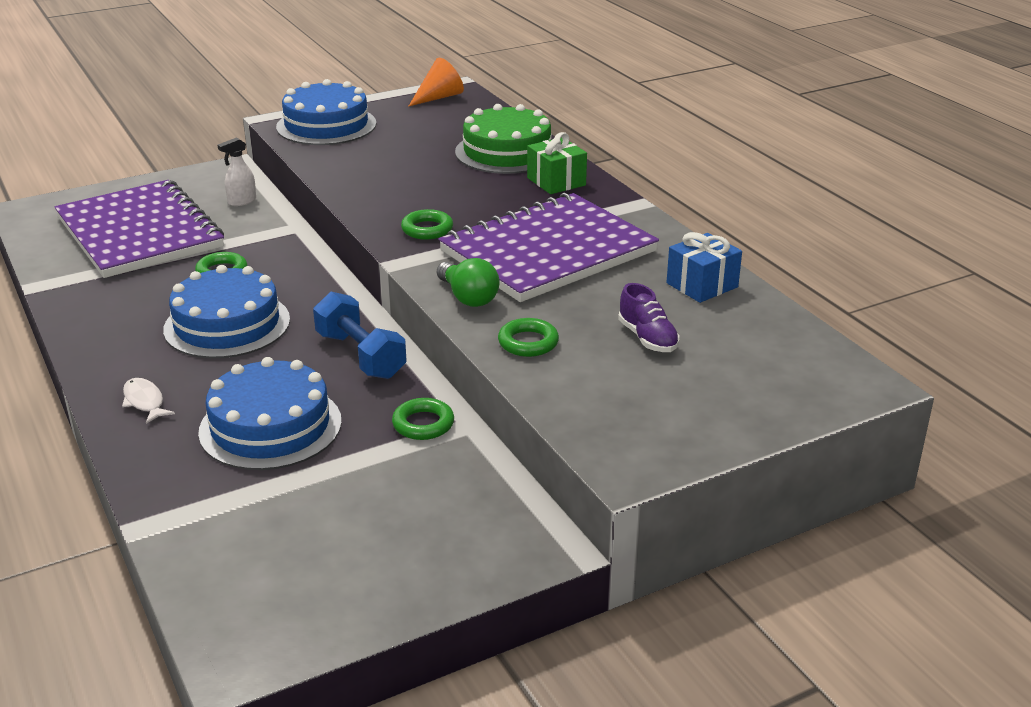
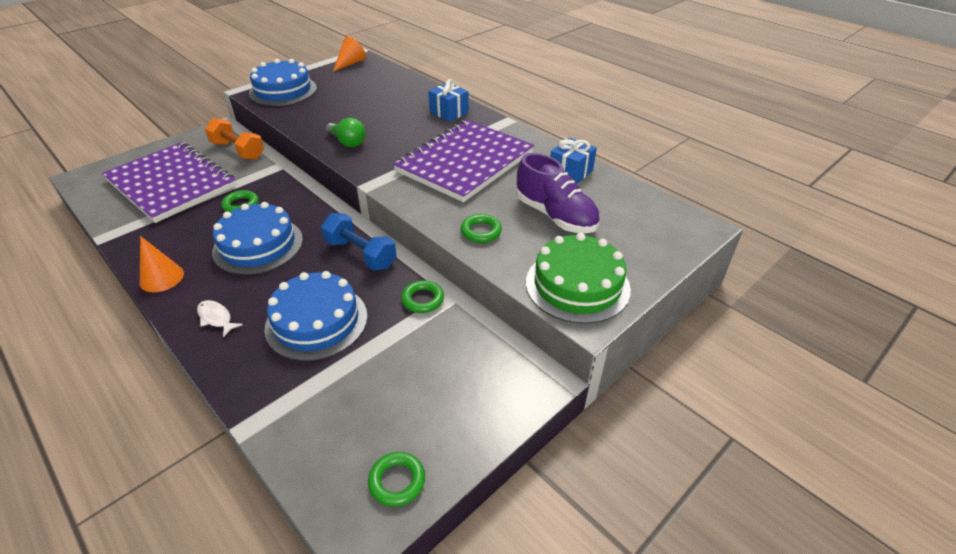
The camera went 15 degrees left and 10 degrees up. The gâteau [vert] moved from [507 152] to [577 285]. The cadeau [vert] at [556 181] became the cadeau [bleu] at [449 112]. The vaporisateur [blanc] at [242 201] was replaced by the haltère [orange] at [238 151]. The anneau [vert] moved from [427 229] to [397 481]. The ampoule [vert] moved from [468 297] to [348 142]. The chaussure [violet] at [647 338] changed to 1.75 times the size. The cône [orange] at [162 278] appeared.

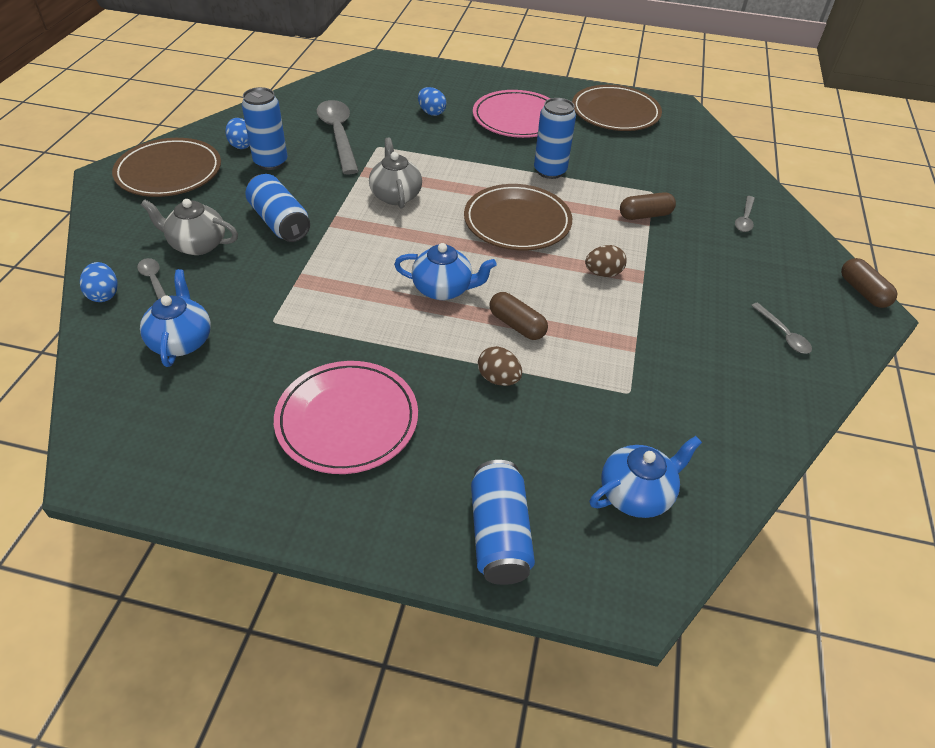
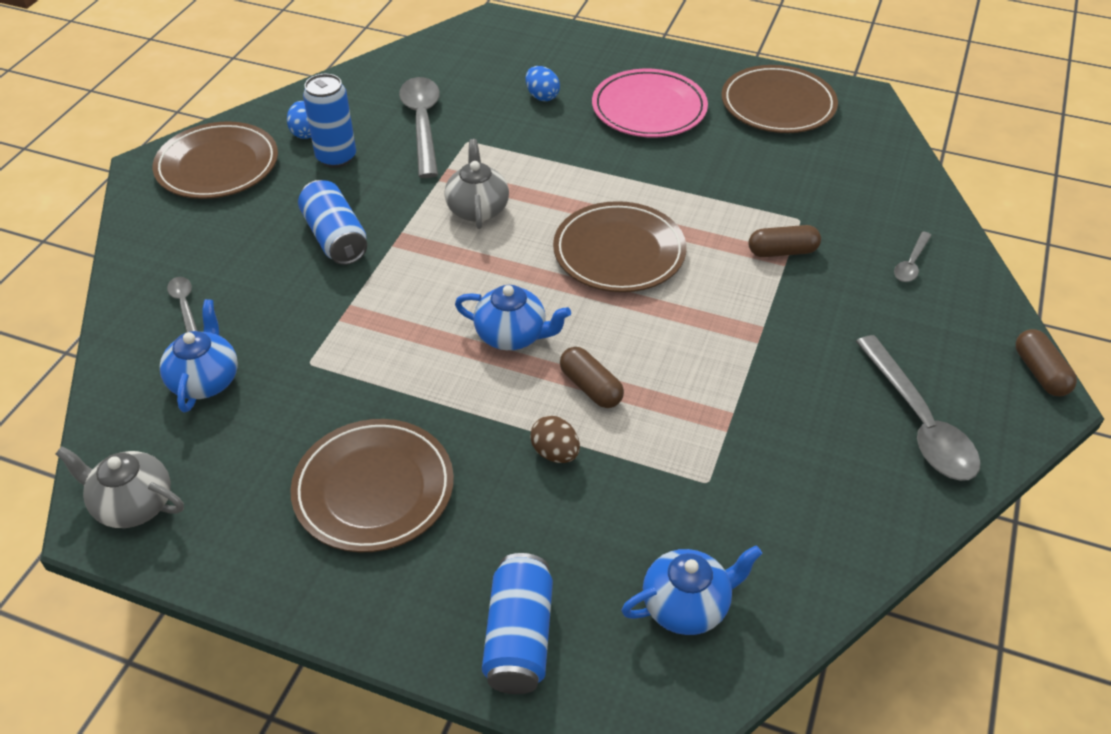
The camera went 10 degrees right and 0 degrees up. The canette [bleu] at [550 171] disappeared. The théière [gris] moved from [197 244] to [133 504]. The œuf [marron] at [603 273] disappeared. The œuf [bleu] at [104 294] disappeared. The cuillère [gris] at [783 334] changed to 2.04 times the size. The assiette [rose] at [347 420] became the assiette [marron] at [374 489].

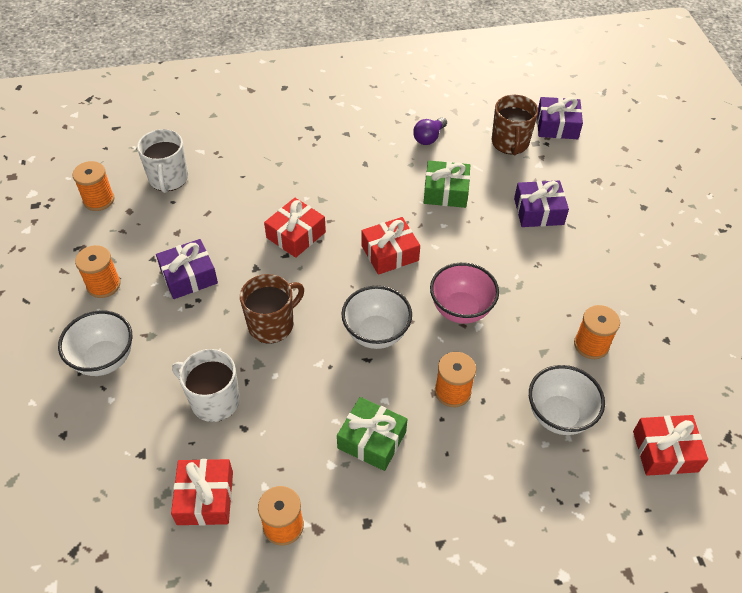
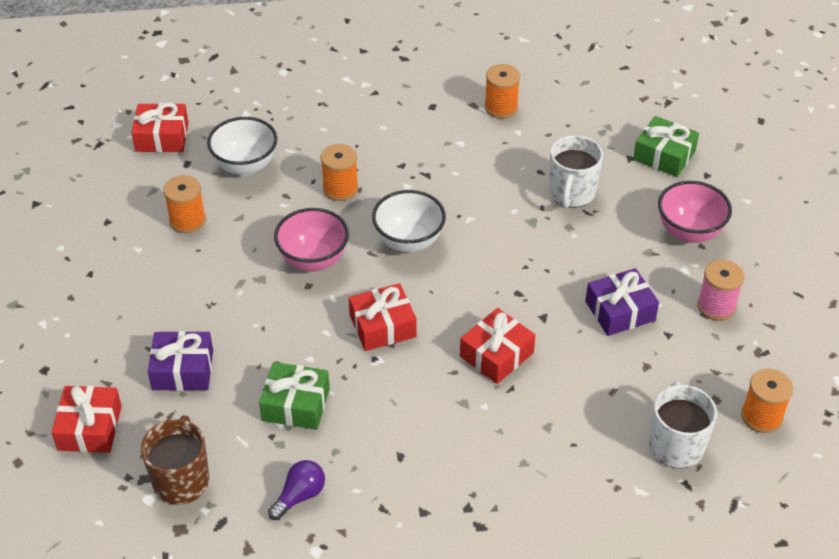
The camera went 175 degrees left and 5 degrees down. The cadeau [violet] at [557 126] disappeared. The bobine [orange] at [103 285] became the bobine [rose] at [716 306]. The tasse [marron] at [272 324] disappeared. The bol [blanc] at [104 360] became the bol [rose] at [689 232]. The tasse [blanc] at [214 400] turned 75 degrees clockwise. The cadeau [vert] moved from [372 440] to [664 155]. The cadeau [rouge] moved from [205 498] to [90 428].

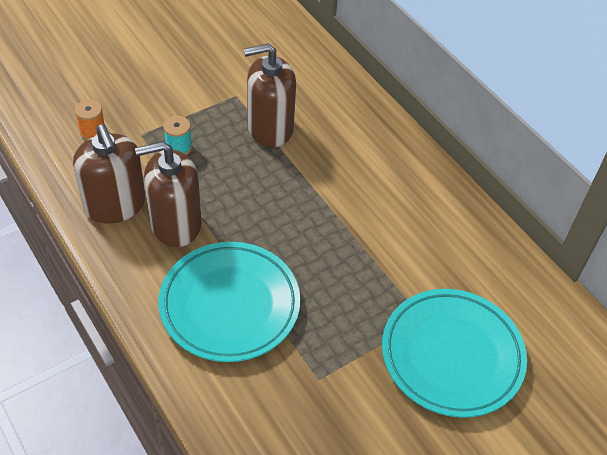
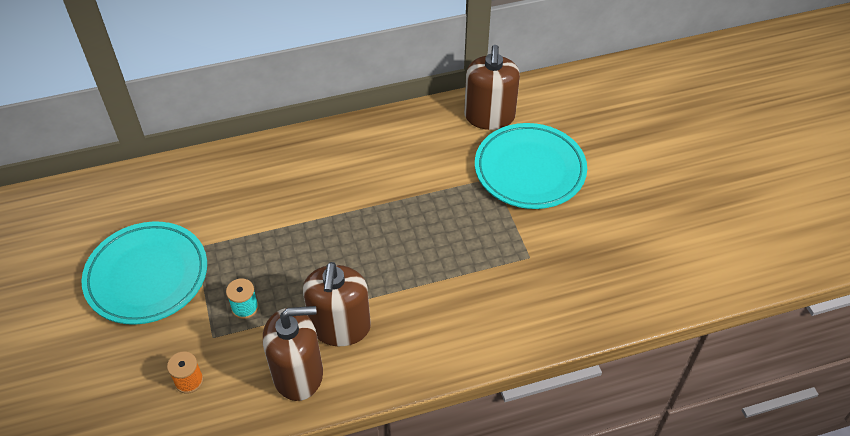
The camera went 70 degrees left and 0 degrees up. The distributeur de savon [marron] moved from [270 128] to [489 116]. The assiette [turquoise] moved from [230 305] to [147 276].

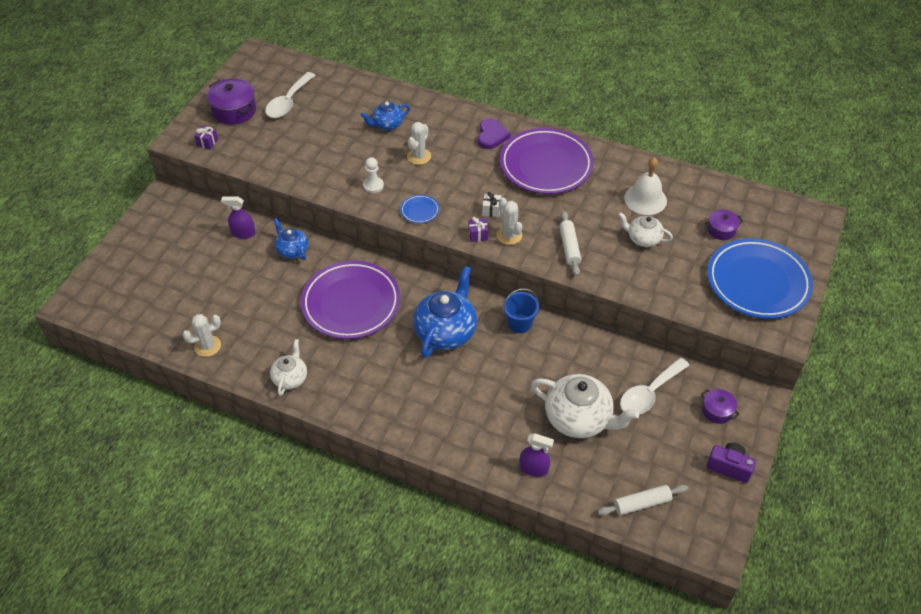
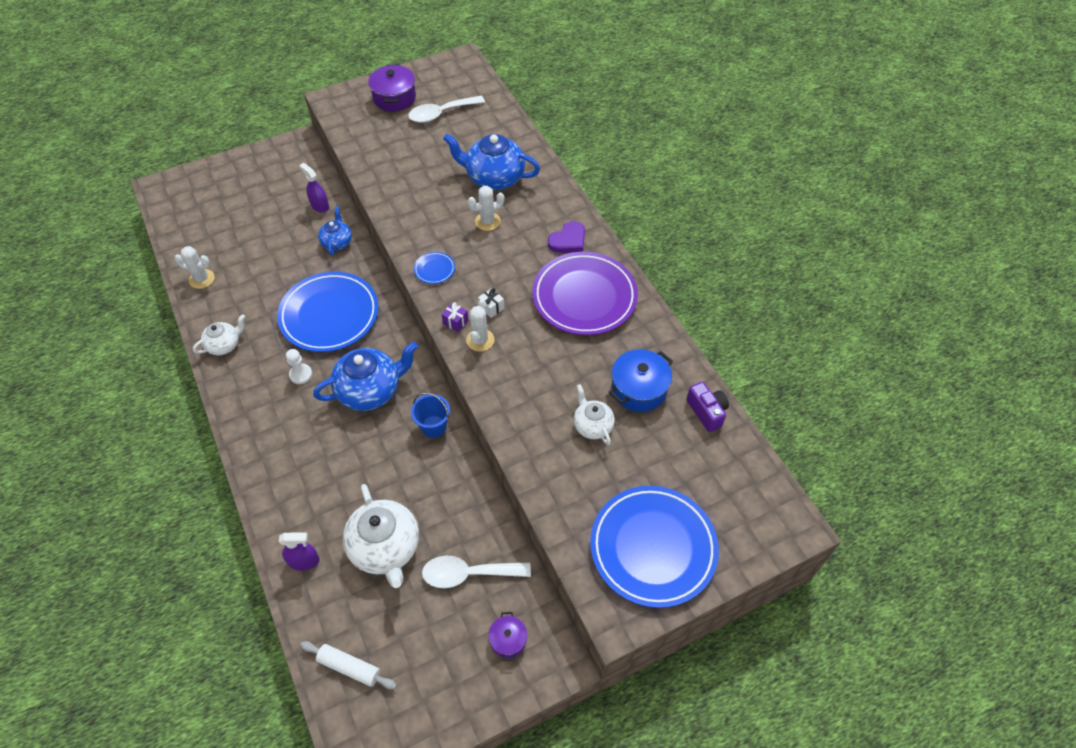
The camera went 40 degrees right and 5 degrees up. The théière [bleu] at [387 124] changed to 1.79 times the size. The cadeau [violet] at [207 142] disappeared. The pion [blanc] moved from [373 185] to [301 374]. The cloche [blanc] at [645 199] was replaced by the marmite [bleu] at [638 389]. The marmite [violet] at [721 230] disappeared. The rouleau à pâtisserie [blanc] at [569 247] disappeared. The assiette [violet] at [351 303] became the assiette [bleu] at [329 315]. The vaporisateur [violet] at [534 468] turned 60 degrees counterclockwise. The appareil photo [violet] moved from [729 467] to [706 412].

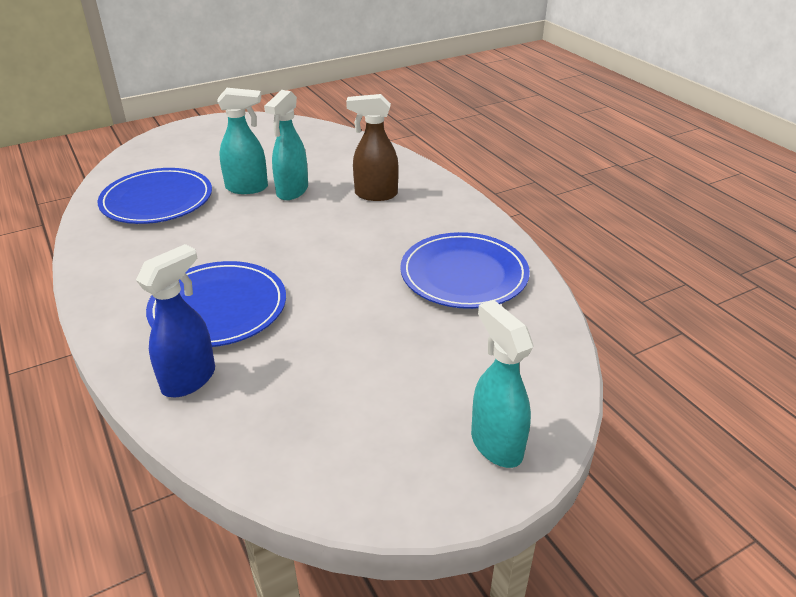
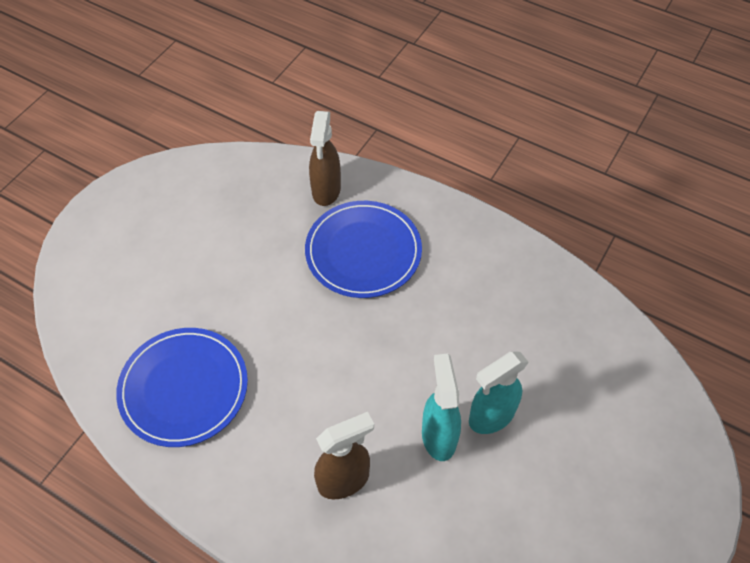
The camera went 150 degrees right and 20 degrees up. The assiette [bleu] at [157 200] disappeared. The vaporisateur [bleu] at [189 379] became the vaporisateur [marron] at [326 191]. The vaporisateur [turquoise] at [496 444] disappeared.

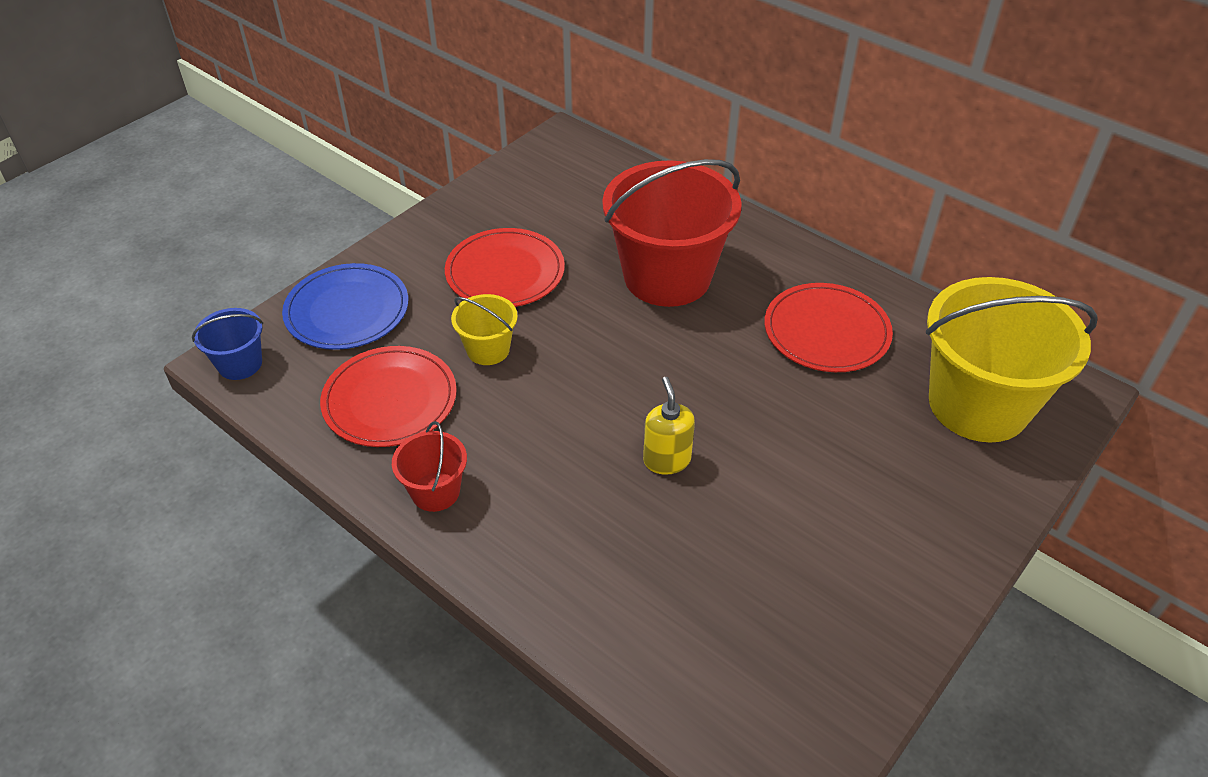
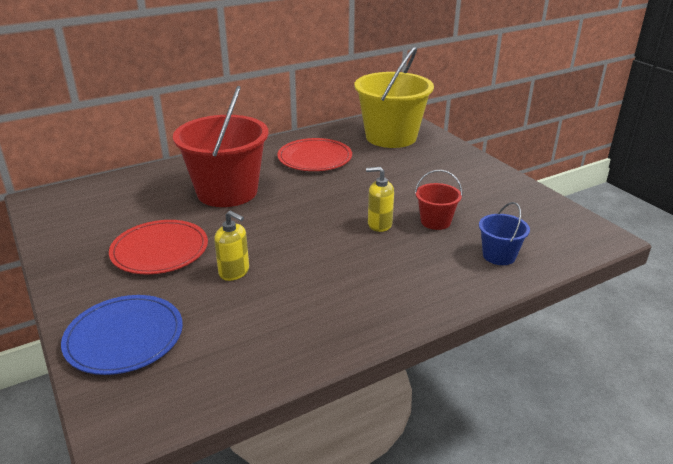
The camera went 70 degrees left and 15 degrees down. The seau [jaune] at [488 349] was replaced by the distributeur de savon [jaune] at [234 272]. The seau [bleu] moved from [240 364] to [499 255]. The assiette [rouge] at [390 400] disappeared. The seau [rouge] moved from [435 492] to [435 221].

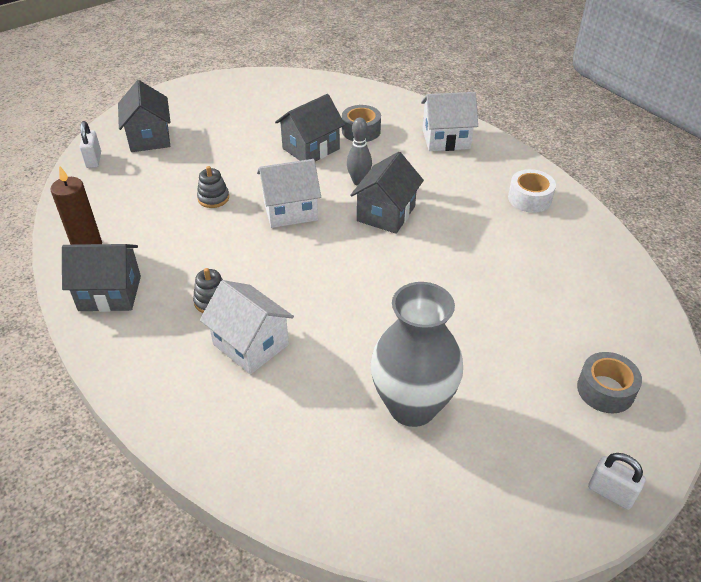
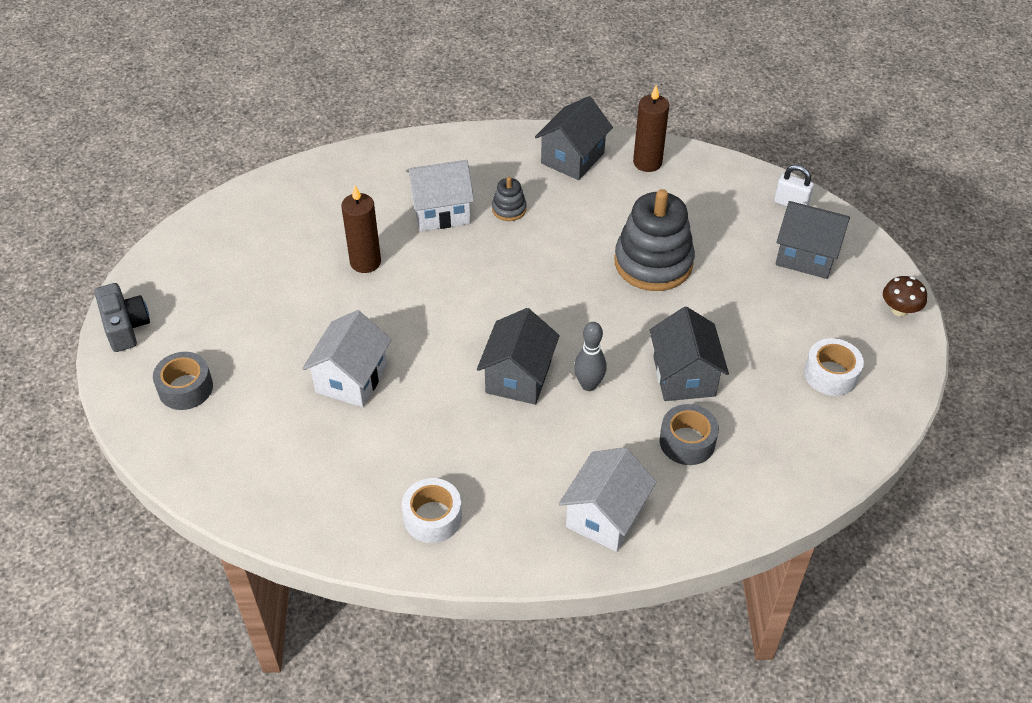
The camera went 125 degrees right and 5 degrees up. The maison [gris] at [386 213] turned 45 degrees clockwise. The maison [blanc] moved from [290 210] to [351 379]. The jouet à empiler [gris] at [213 198] changed to 2.18 times the size. The vase [gris] at [412 406] disappeared. The cadenas [blanc] at [610 493] was replaced by the appareil photo [gris] at [125 326]. The bougie [marron] at [365 262] appeared. The champignon [marron] at [899 310] appeared. The ruban adhésif [blanc] at [831 374] appeared.

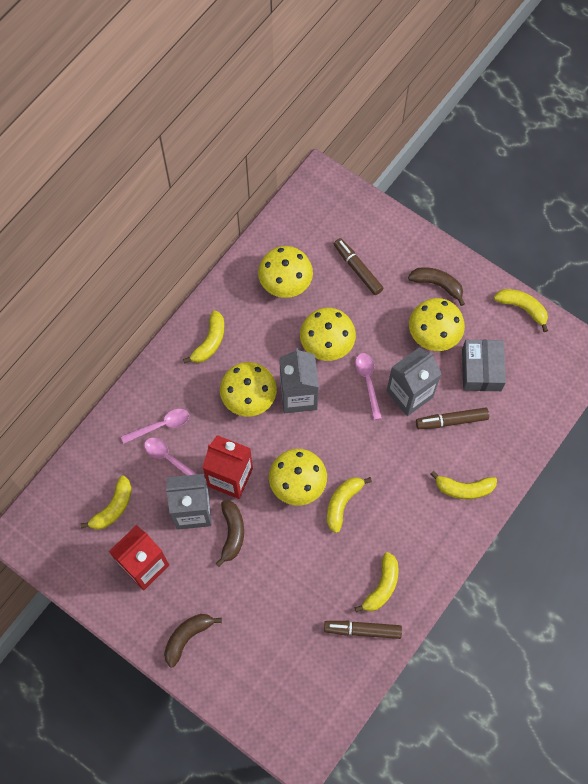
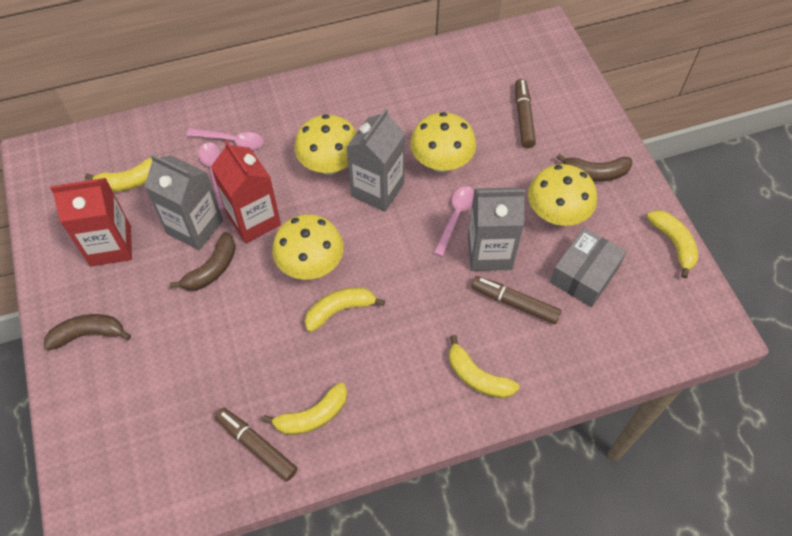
The camera went 35 degrees right and 10 degrees down. The champignon [jaune] at [285 283] disappeared. The banane [marron] at [437 285] turned 120 degrees clockwise. The banane [jaune] at [210 342] disappeared.

